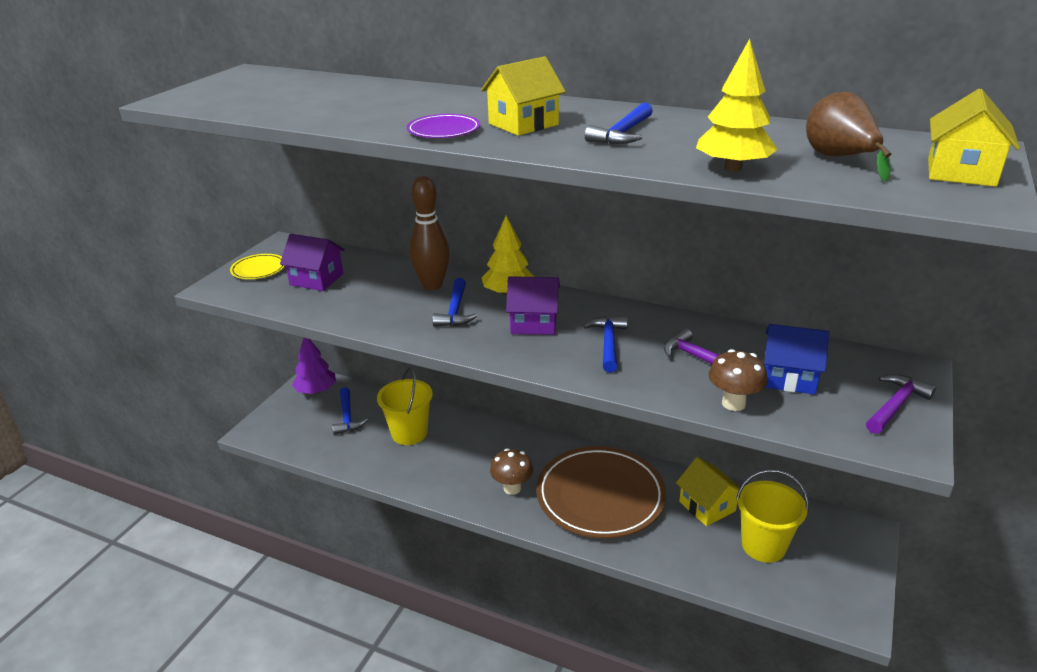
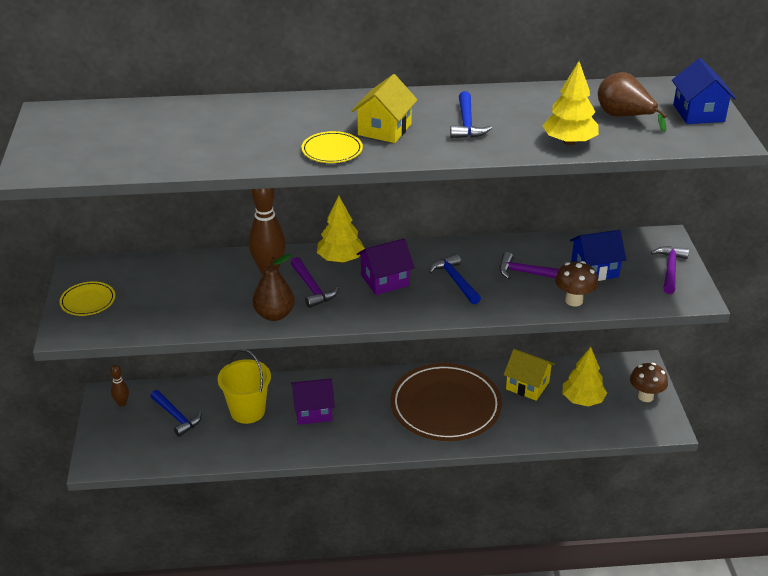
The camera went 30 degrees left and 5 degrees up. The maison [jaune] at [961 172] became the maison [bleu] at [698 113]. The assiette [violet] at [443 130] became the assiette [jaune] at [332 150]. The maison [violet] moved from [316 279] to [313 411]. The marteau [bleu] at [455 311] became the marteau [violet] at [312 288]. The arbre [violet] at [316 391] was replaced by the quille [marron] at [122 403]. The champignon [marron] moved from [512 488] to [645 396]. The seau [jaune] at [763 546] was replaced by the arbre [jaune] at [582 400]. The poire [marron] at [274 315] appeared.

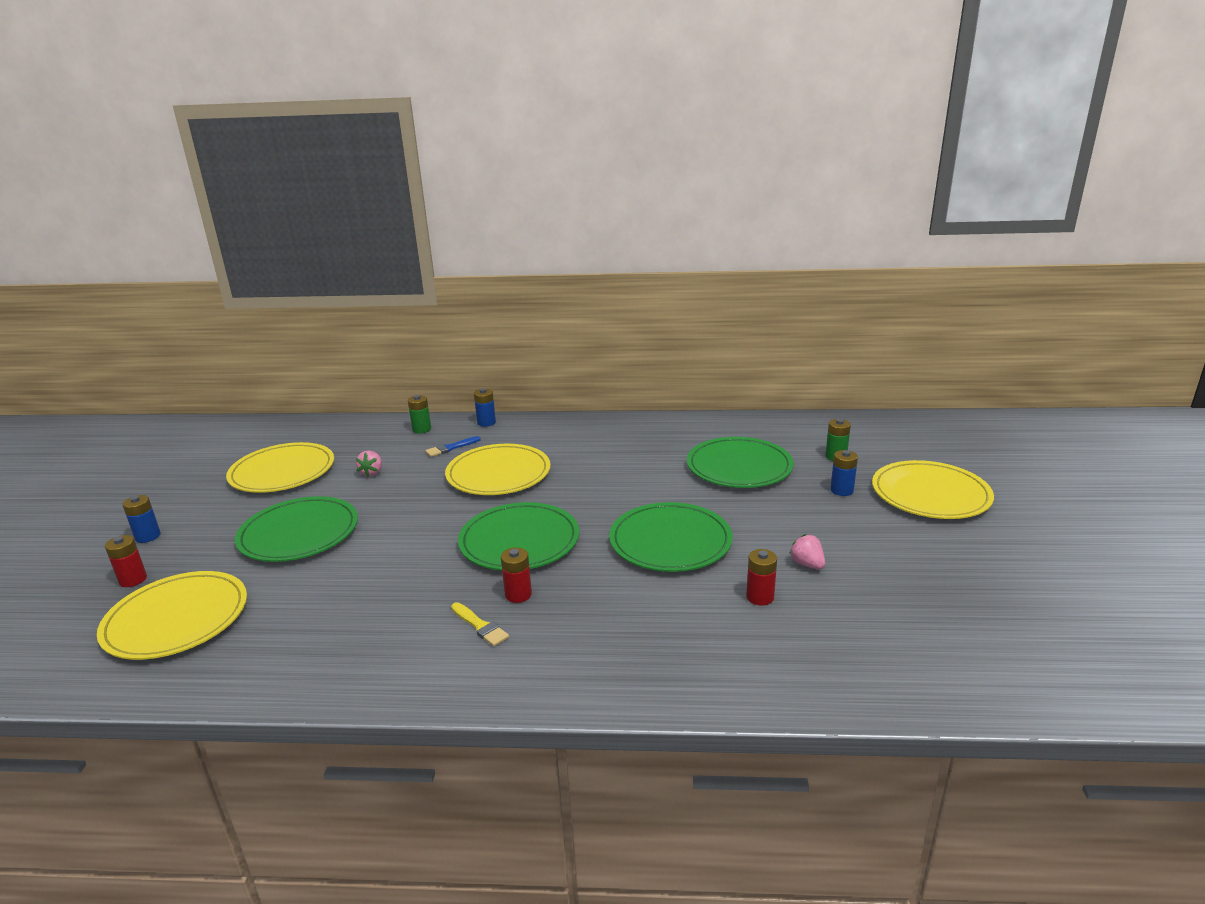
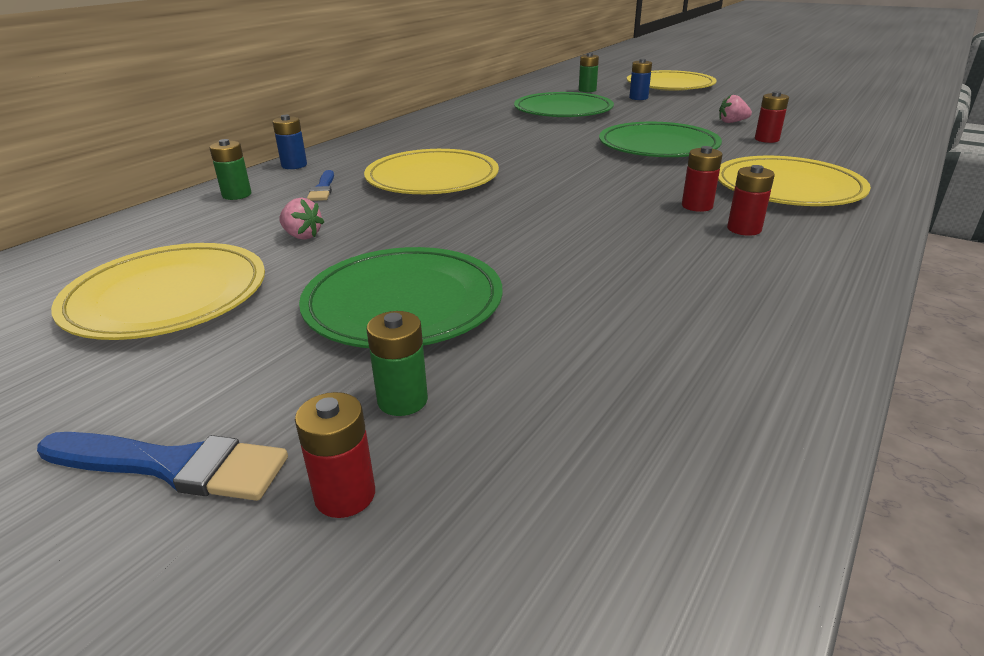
The camera went 60 degrees left and 5 degrees up. The pile [bleu] at [148 536] was replaced by the pinceau [bleu] at [173 465]. The assiette [vert] at [519 541] disappeared. The assiette [jaune] moved from [176 619] to [787 187]. The pinceau [jaune] at [480 626] was replaced by the pile [rouge] at [744 229]. The pile [vert] at [402 400] appeared.

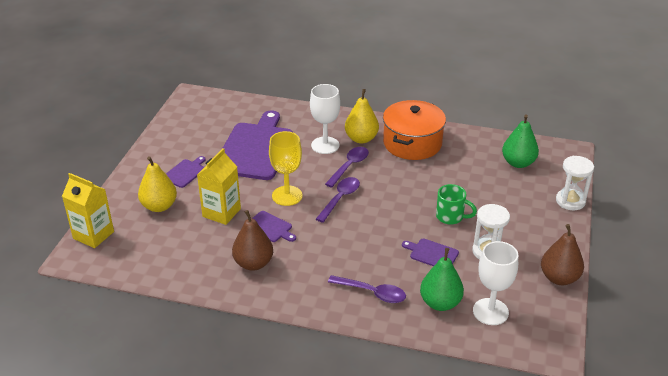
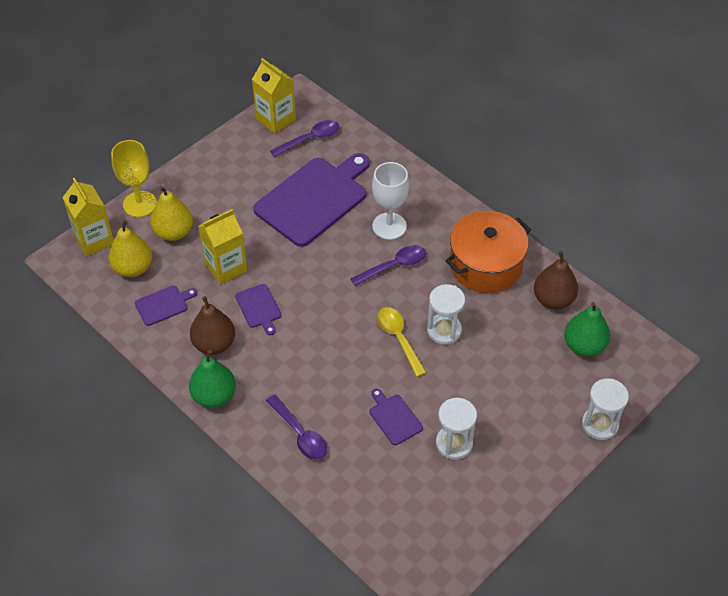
The camera went 30 degrees right and 15 degrees up. The poire [jaune] moved from [361 139] to [133 268]. The verre à pied [jaune] moved from [287 196] to [140 204]. The planche à découper [violet] moved from [185 172] to [163 305]. The cuillère [violet] moved from [340 199] to [310 139]. The tasse [vert] at [451 217] disappeared. The poire [marron] moved from [559 278] to [553 299]. The verre à pied [blanc] at [490 311] disappeared. The poire [vert] moved from [440 303] to [214 396]. The brique de lait [jaune] at [276 119] appeared. The sablier [blanc] at [444 330] appeared. The cuillère [jaune] at [398 338] appeared.

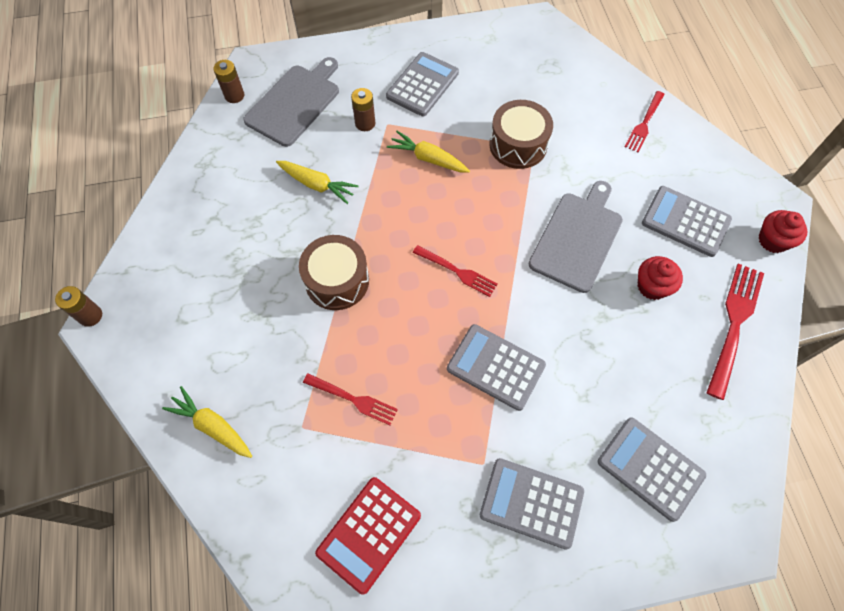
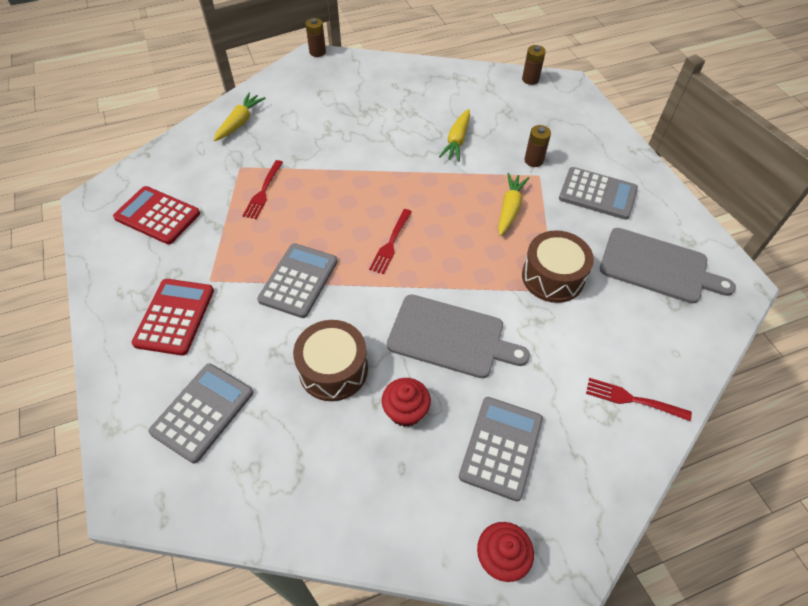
The camera went 80 degrees right and 10 degrees down. The planche à découper [gris] moved from [295 103] to [658 267]. The tambour [marron] moved from [337 281] to [333 369]. The fourchette [rouge] at [734 325] disappeared. The calculatrice [gris] at [531 503] became the calculatrice [rouge] at [174 317].

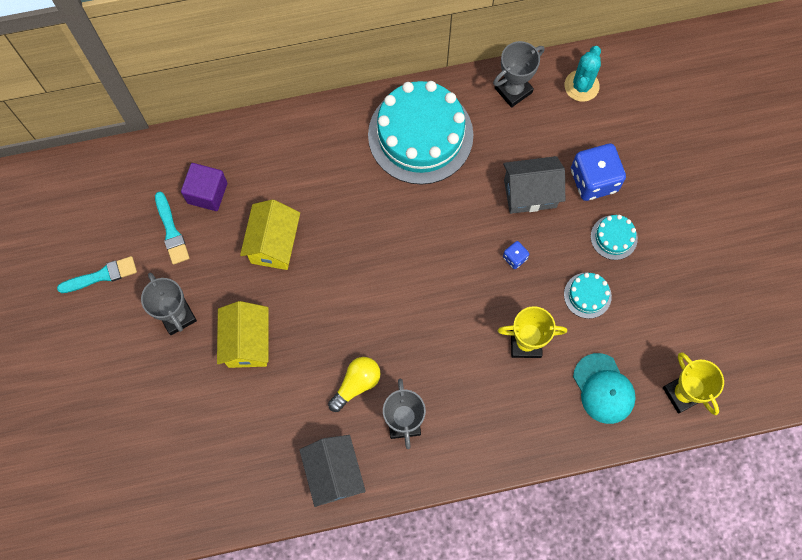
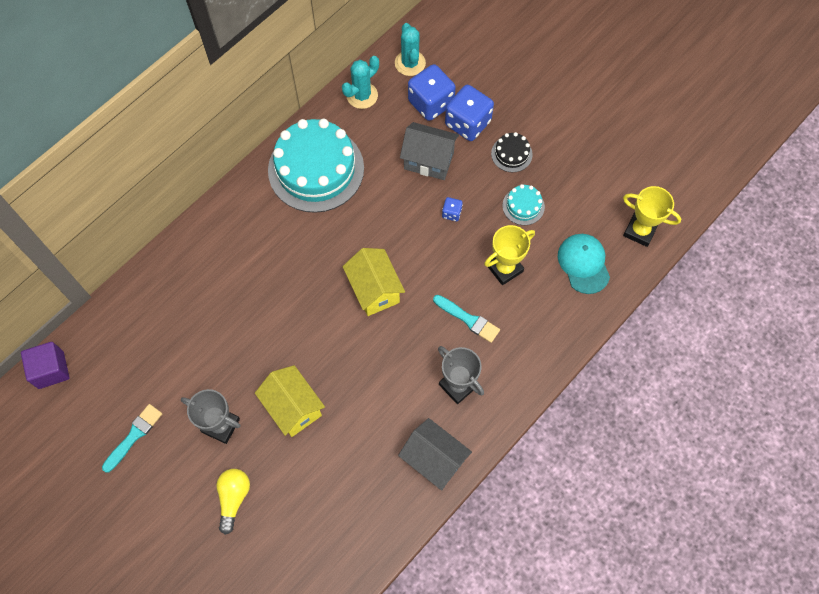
The camera went 35 degrees left and 5 degrees down. The trophée [gris] at [513 90] was replaced by the cactus [turquoise] at [362 95]. The maison [gris] at [530 193] turned 60 degrees clockwise. The cube [violet] moved from [207 193] to [51 370]. The pinceau [turquoise] moved from [171 231] to [468 319]. The maison [jaune] moved from [274 244] to [374 290]. The gâteau [turquoise] at [614 237] became the gâteau [noir] at [511 154]. The casquette [turquoise] at [603 388] turned 135 degrees counterclockwise. The ampoule [jaune] moved from [356 384] to [233 498]. The dé [bleu] at [431 103] appeared.

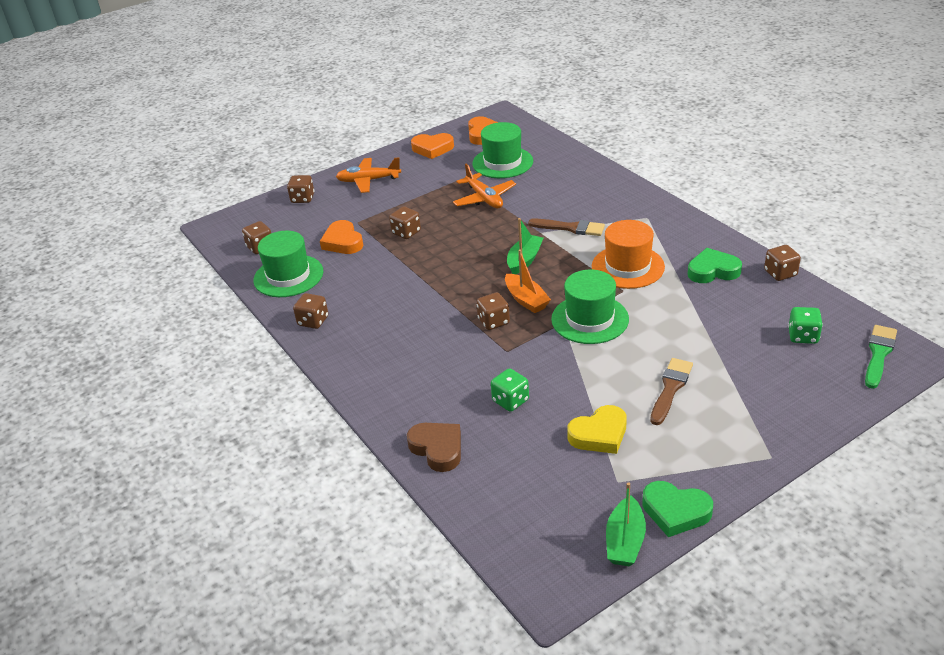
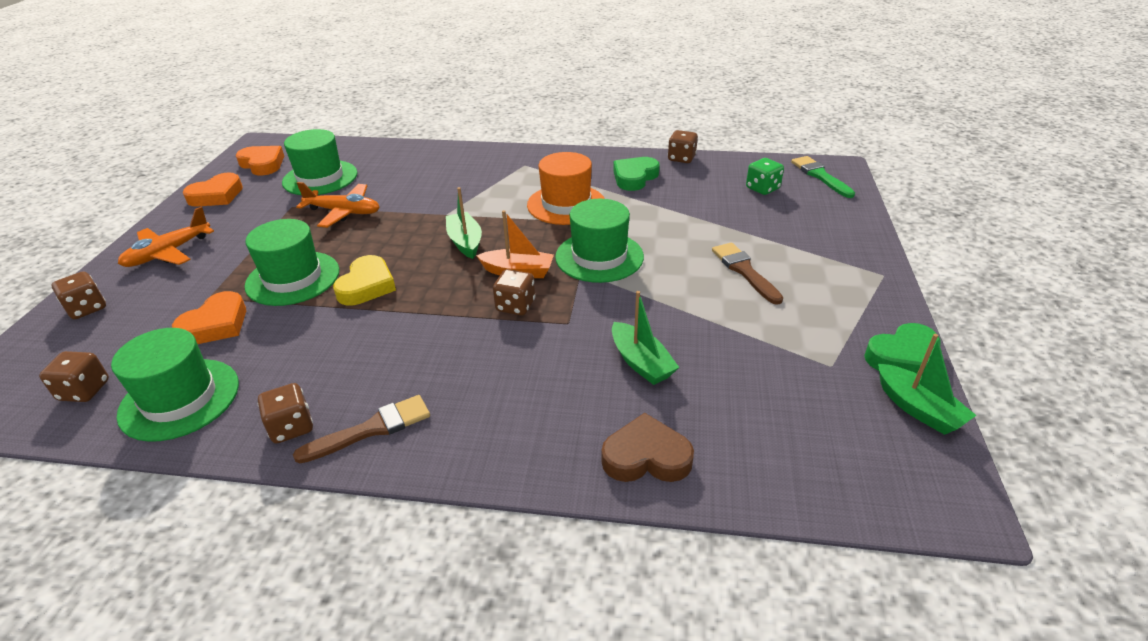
The camera went 50 degrees left and 0 degrees up. The dé [marron] at [406 232] was replaced by the chapeau [vert] at [293 278]. The pinceau [marron] moved from [570 228] to [371 429]. The cœur [orange] at [343 242] turned 75 degrees counterclockwise. The dé [vert] at [510 401] was replaced by the bateau [vert] at [641 362]. The cœur [jaune] moved from [599 434] to [367 286].

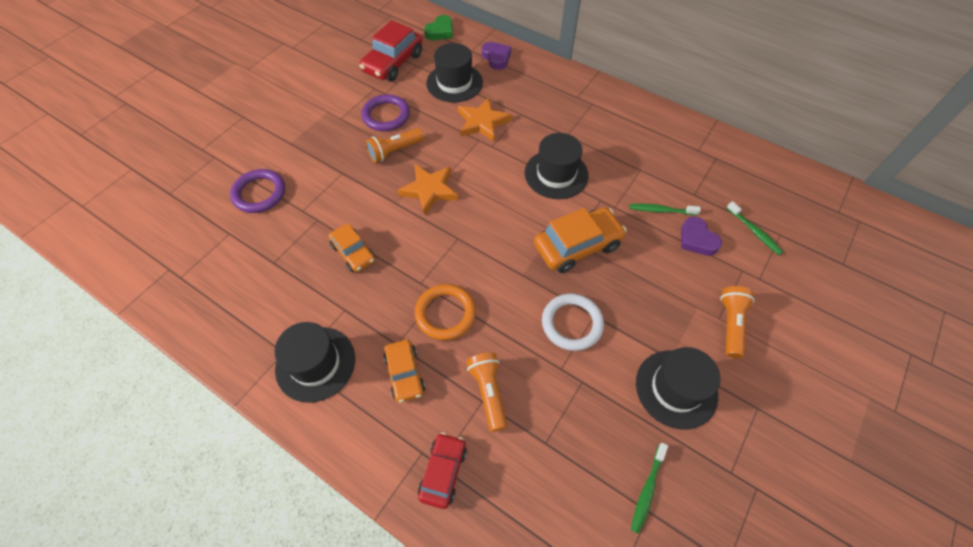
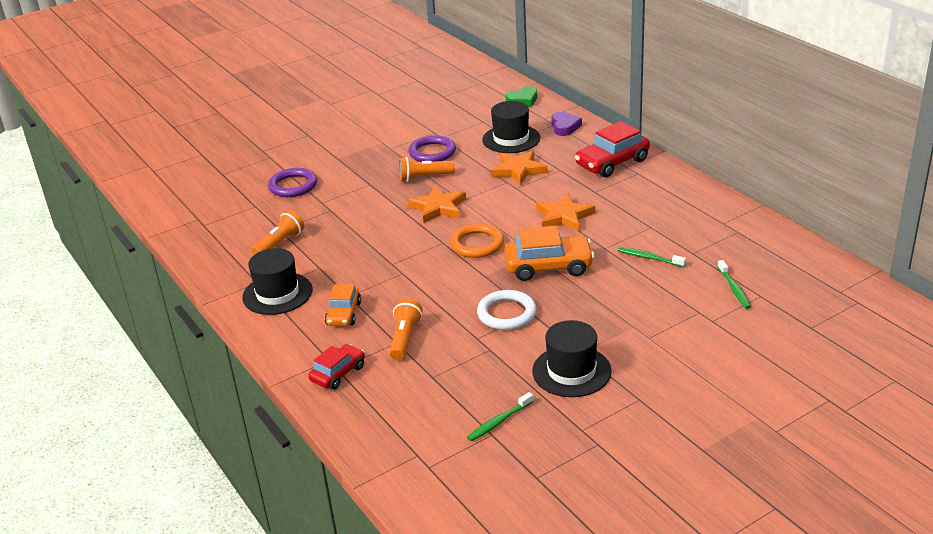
The camera went 25 degrees right and 25 degrees down. The voiture [rouge] moved from [393 63] to [612 163]. The chapeau [noir] at [556 174] was replaced by the étoile [orange] at [564 216]. The cœur [violet] at [697 239] disappeared. The voiture [orange] at [353 253] disappeared. The anneau [orange] moved from [445 313] to [477 244]. The lampe de poche [orange] moved from [730 324] to [280 243].

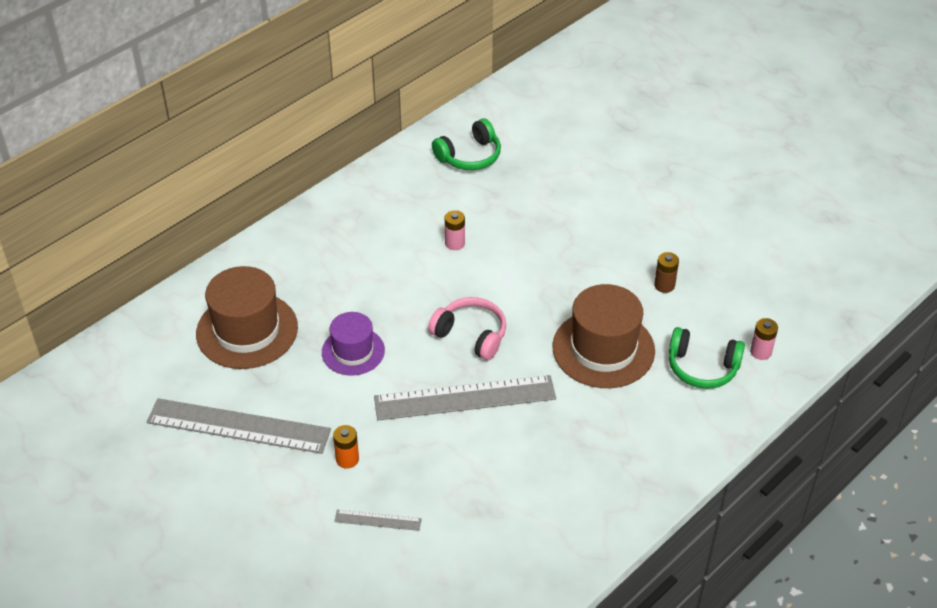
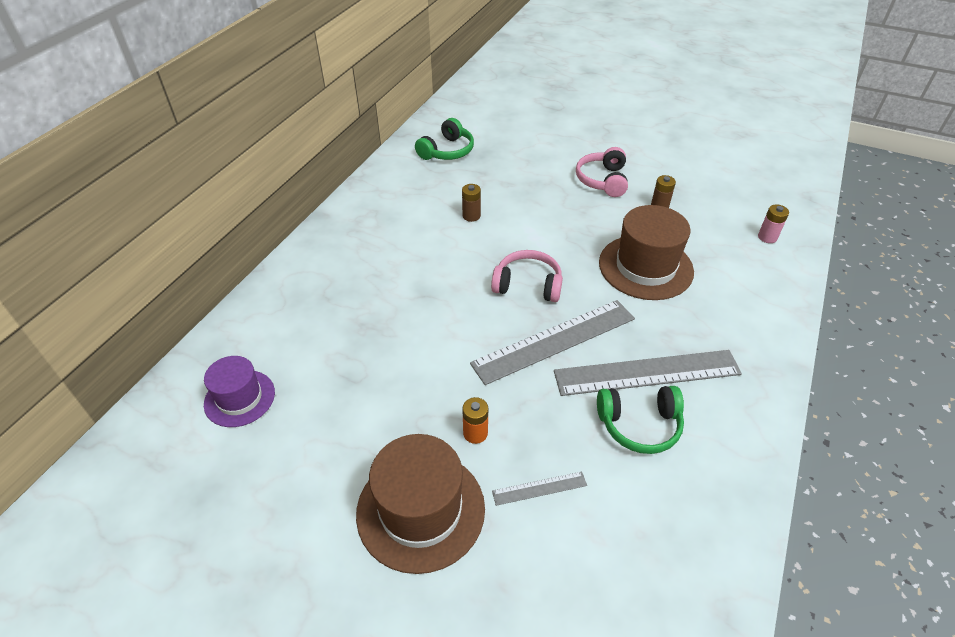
The camera went 20 degrees left and 0 degrees up. The pile [rose] at [455 243] became the pile [marron] at [471 216]. The chapeau [marron] moved from [247 330] to [420 510]. The chapeau [violet] moved from [353 351] to [239 398]. The casque audio [vert] moved from [702 367] to [639 425]. The règle [gris] moved from [238 426] to [647 372]. The casque audio [rose] at [602 180] appeared.

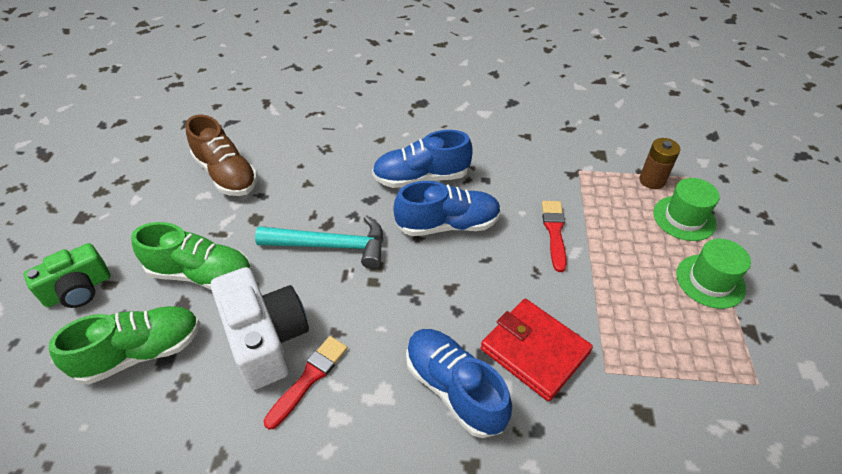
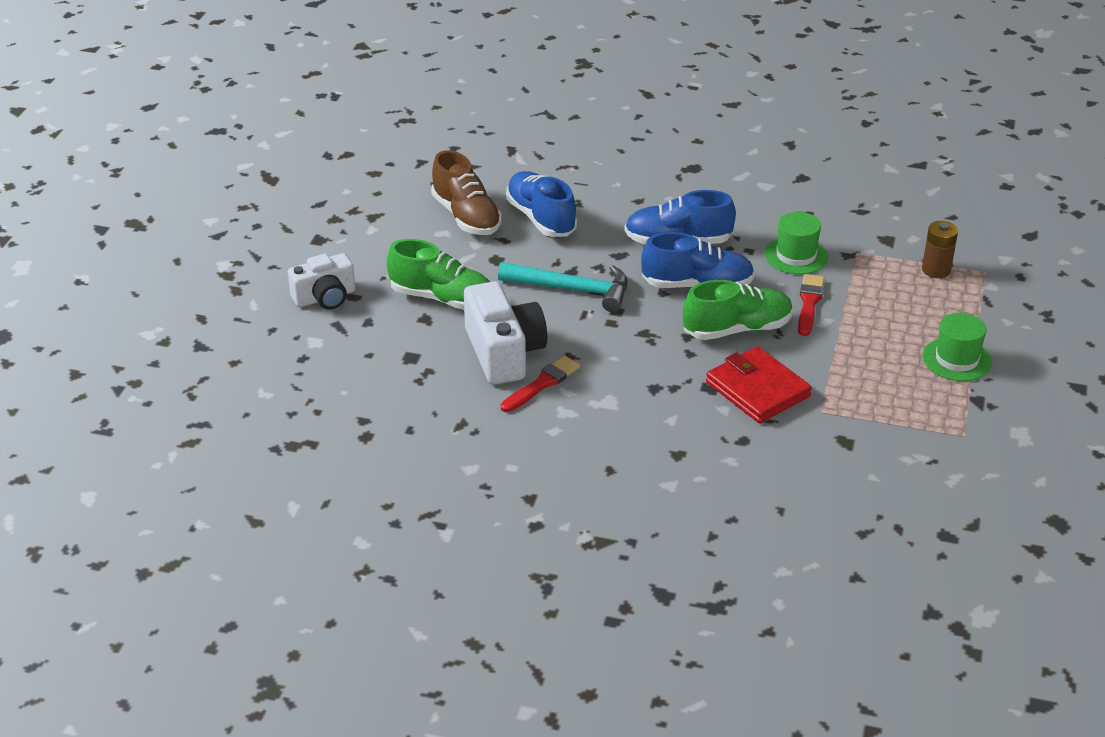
The camera went 10 degrees right and 10 degrees down. The chapeau [vert] moved from [684 218] to [796 255]. The appareil photo [vert] at [78 289] became the appareil photo [blanc] at [325 297]. The chaussure [vert] moved from [140 352] to [737 329]. The chaussure [bleu] moved from [454 389] to [541 218].

